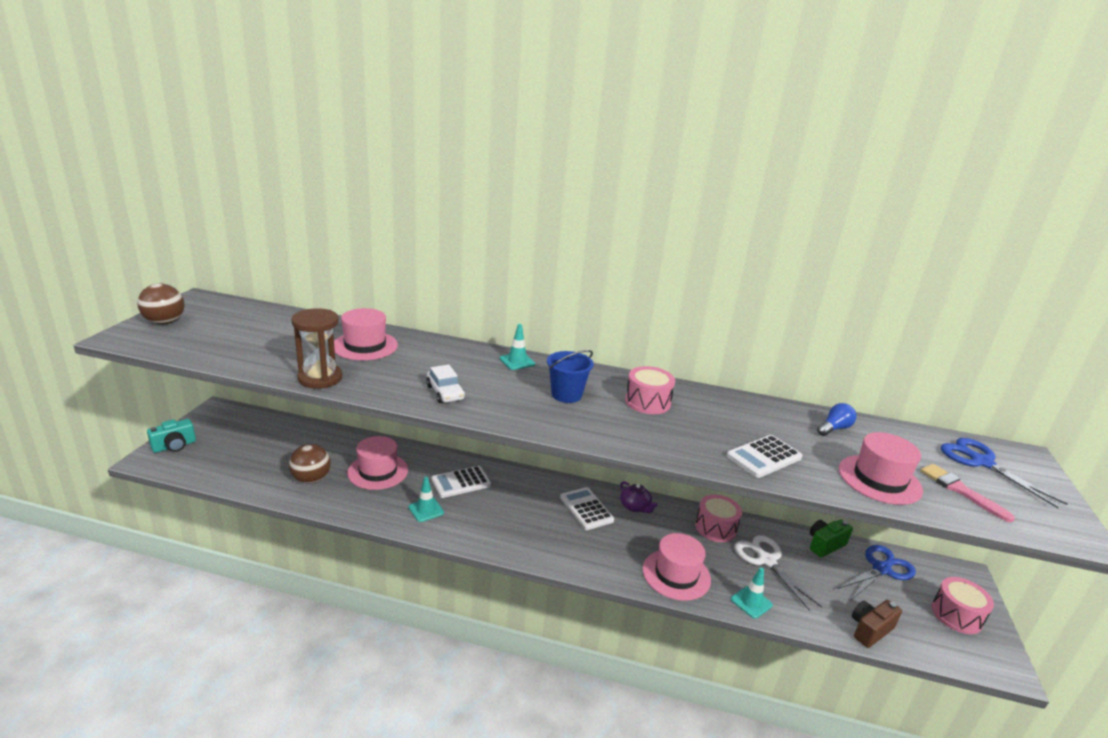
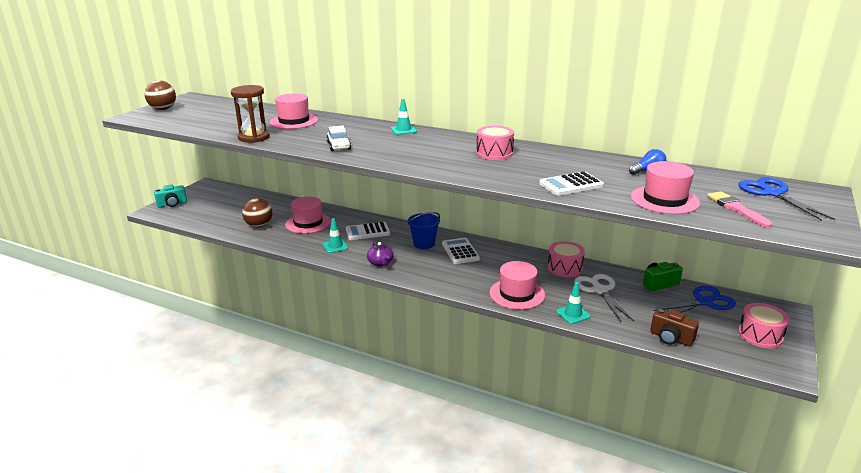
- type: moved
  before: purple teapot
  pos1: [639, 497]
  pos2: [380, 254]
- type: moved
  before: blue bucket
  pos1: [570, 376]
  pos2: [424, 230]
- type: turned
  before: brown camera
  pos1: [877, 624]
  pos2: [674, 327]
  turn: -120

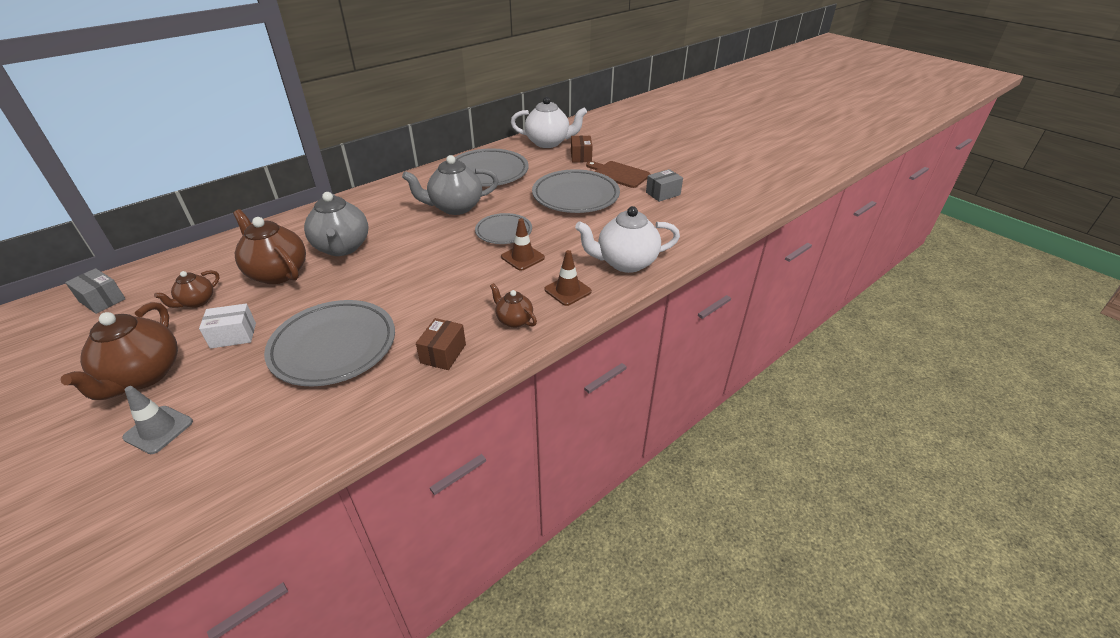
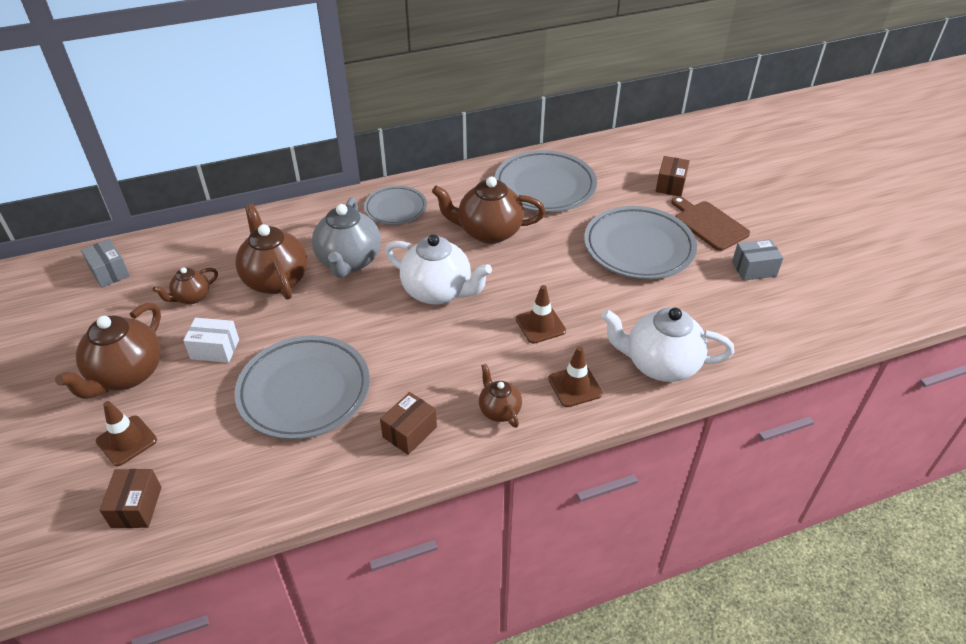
- type: recoloured
  before: grey traffic cone
  after: brown traffic cone
  pos1: [157, 420]
  pos2: [126, 433]
- type: added
  after: brown box
  pos2: [130, 498]
- type: moved
  before: grey plate
  pos1: [503, 228]
  pos2: [395, 205]
- type: moved
  before: white teapot
  pos1: [549, 122]
  pos2: [438, 269]
- type: recoloured
  before: grey teapot
  after: brown teapot
  pos1: [450, 185]
  pos2: [489, 210]

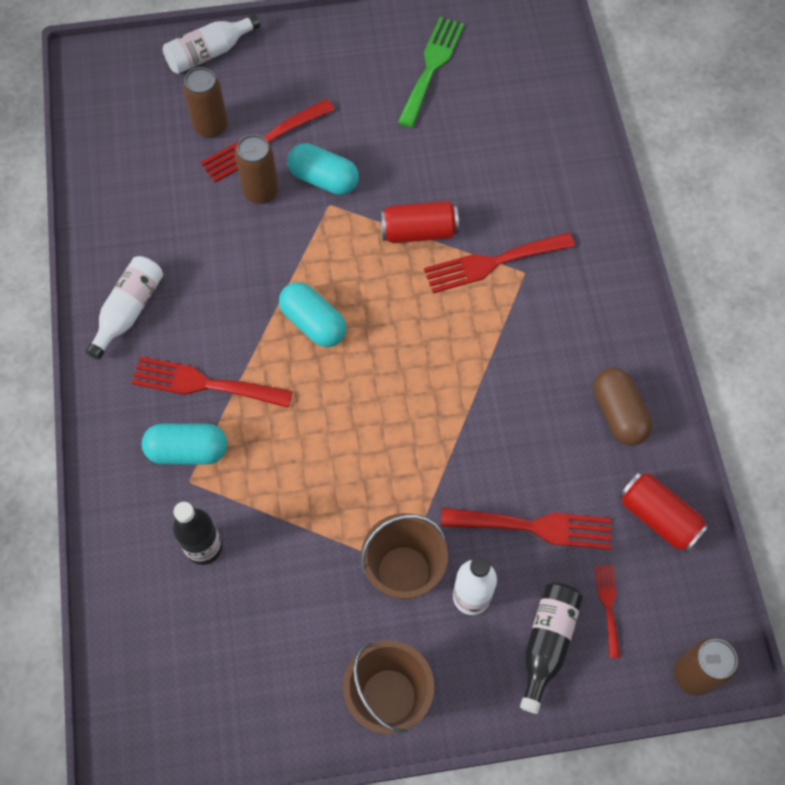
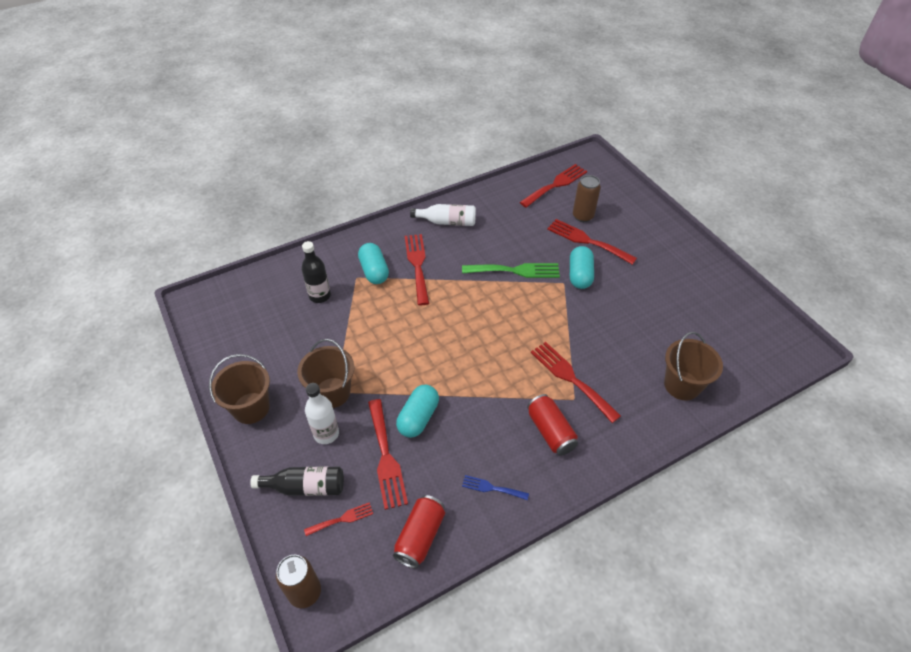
- type: moved
  before: turquoise capsule
  pos1: [312, 314]
  pos2: [417, 411]
- type: moved
  before: green fork
  pos1: [431, 72]
  pos2: [511, 270]
- type: replaced
  before: brown capsule
  after: blue fork
  pos1: [622, 407]
  pos2: [495, 487]
- type: added
  after: red fork
  pos2: [553, 186]
- type: moved
  before: red can
  pos1: [419, 222]
  pos2: [552, 425]
- type: added
  after: brown bucket
  pos2: [693, 366]
- type: removed
  before: white bottle
  pos1: [211, 44]
- type: removed
  before: brown can
  pos1: [257, 169]

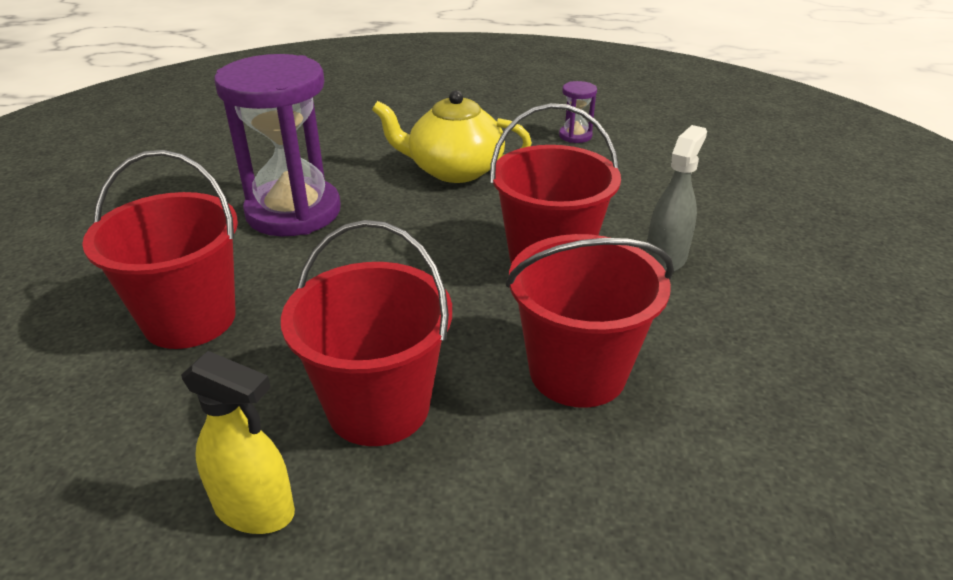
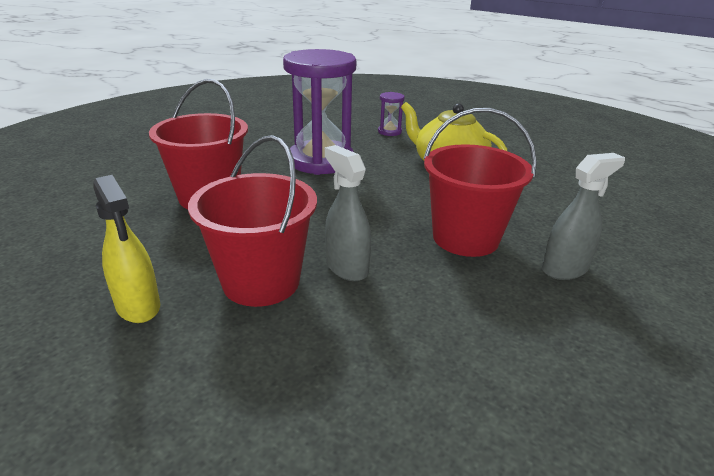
- type: added
  after: grey spray bottle
  pos2: [348, 213]
- type: moved
  before: purple hourglass
  pos1: [578, 112]
  pos2: [391, 114]
- type: removed
  before: red bucket
  pos1: [590, 321]

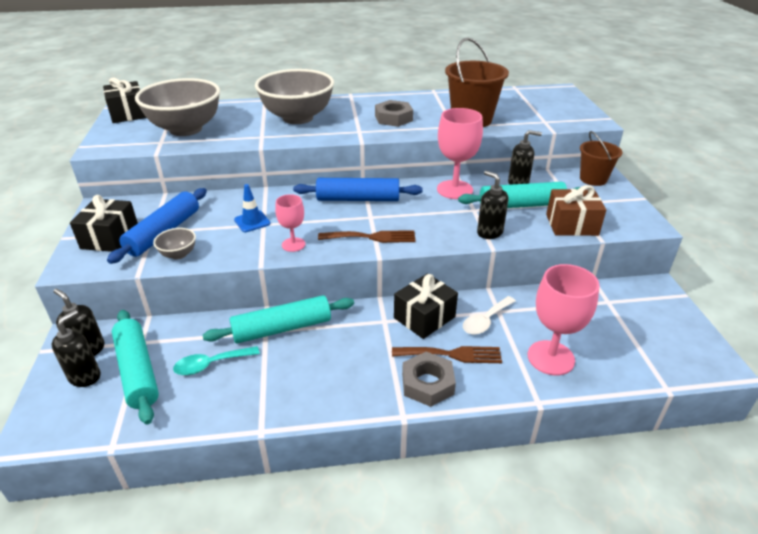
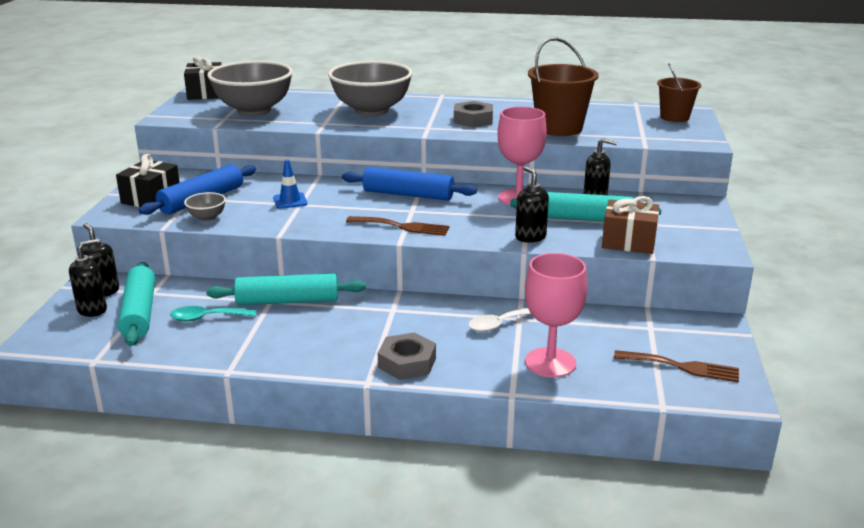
- type: moved
  before: brown fork
  pos1: [447, 354]
  pos2: [676, 366]
- type: moved
  before: brown bucket
  pos1: [601, 158]
  pos2: [679, 92]
- type: removed
  before: pink goblet
  pos1: [290, 223]
- type: removed
  before: black gift
  pos1: [426, 306]

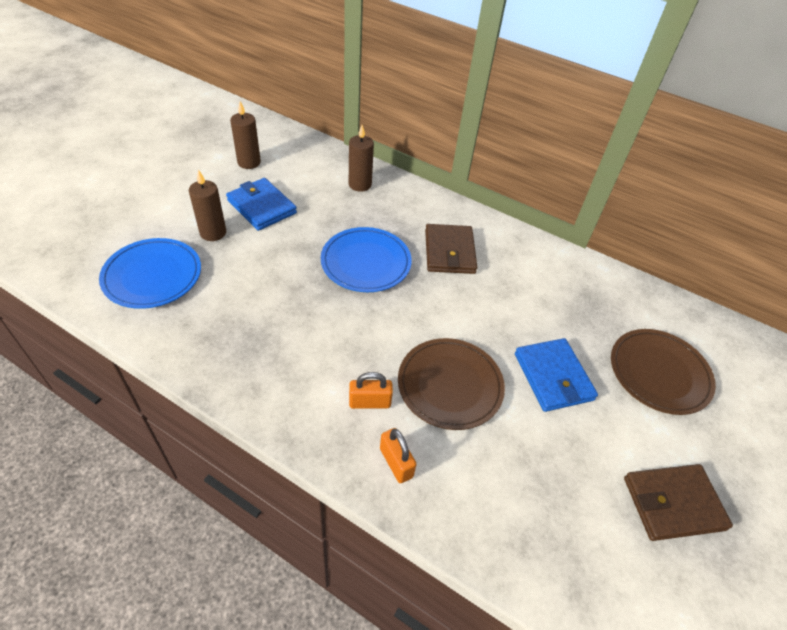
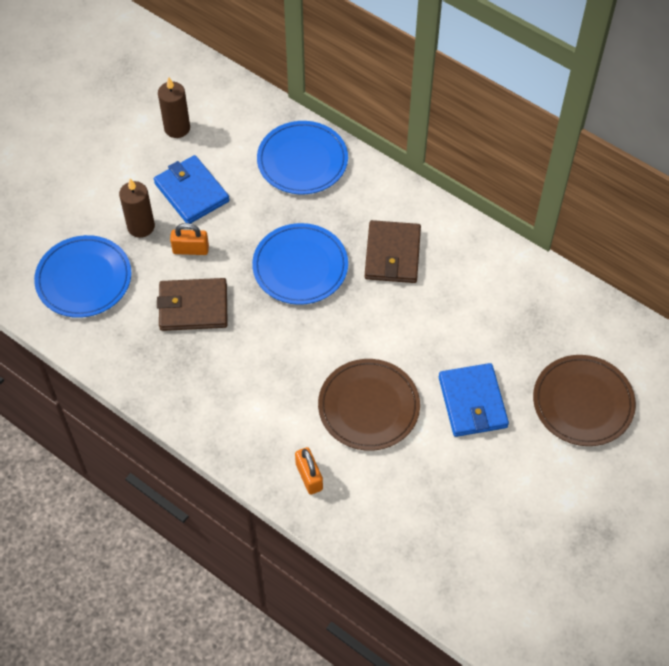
- type: moved
  before: brown wallet
  pos1: [678, 502]
  pos2: [192, 304]
- type: moved
  before: orange padlock
  pos1: [371, 390]
  pos2: [189, 239]
- type: replaced
  before: brown candle
  after: blue plate
  pos1: [361, 158]
  pos2: [302, 157]

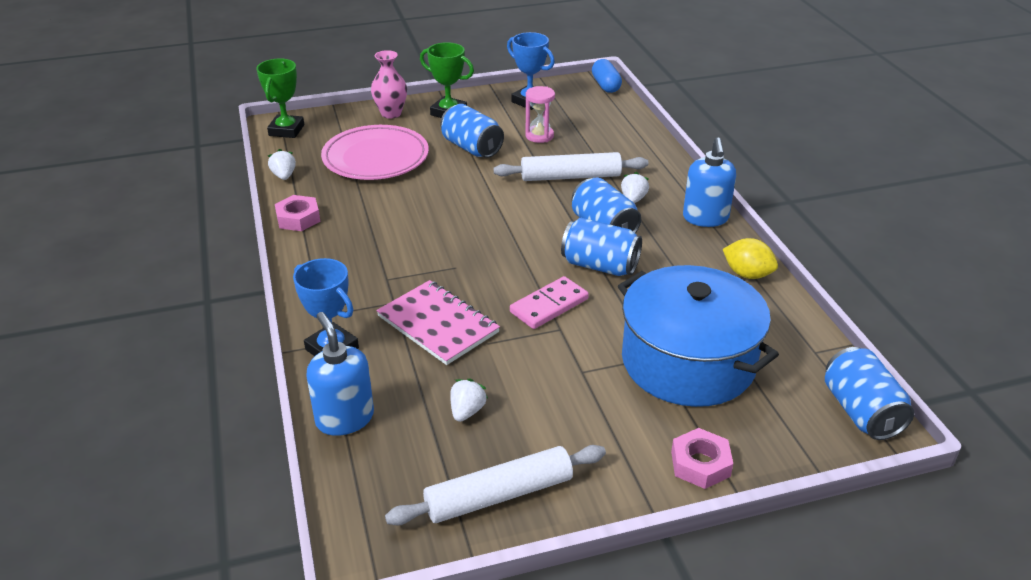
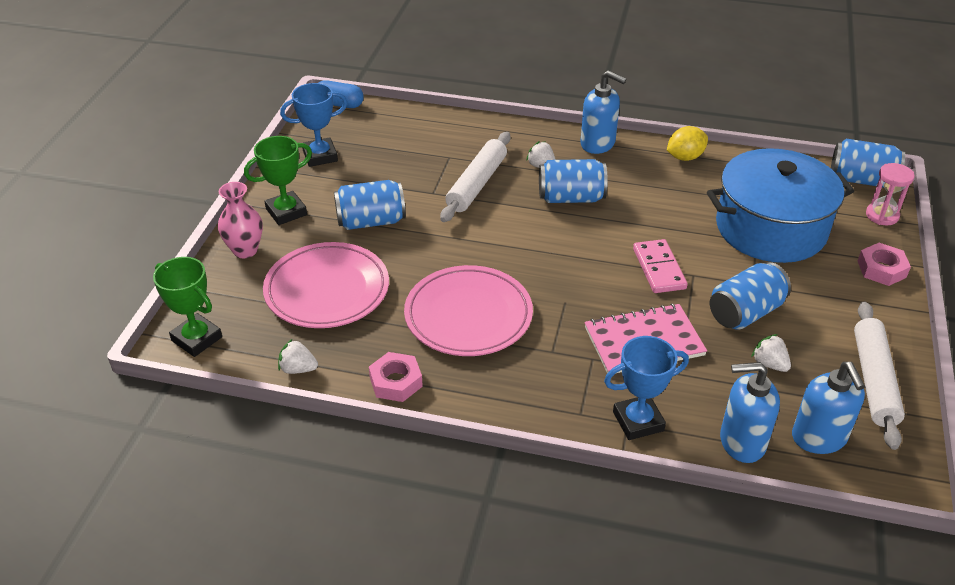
- type: added
  after: pink plate
  pos2: [468, 310]
- type: moved
  before: blue can
  pos1: [601, 247]
  pos2: [750, 296]
- type: added
  after: blue soap dispenser
  pos2: [828, 408]
- type: moved
  before: pink hourglass
  pos1: [540, 114]
  pos2: [890, 194]

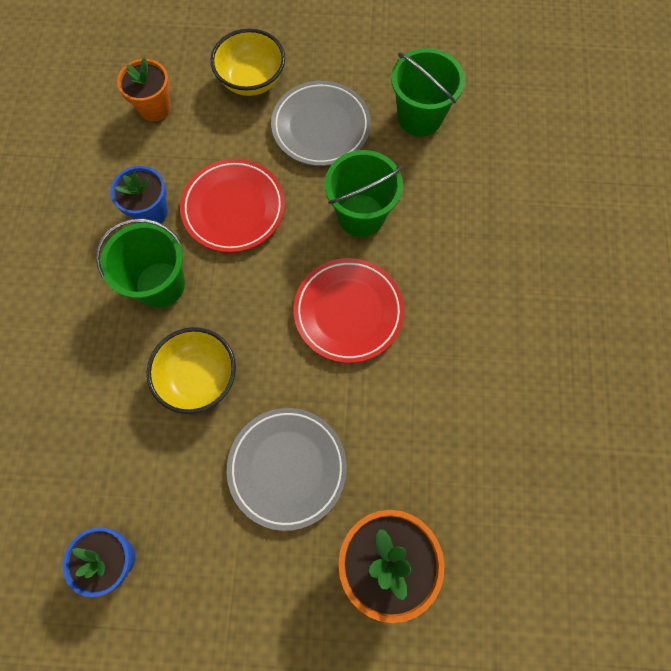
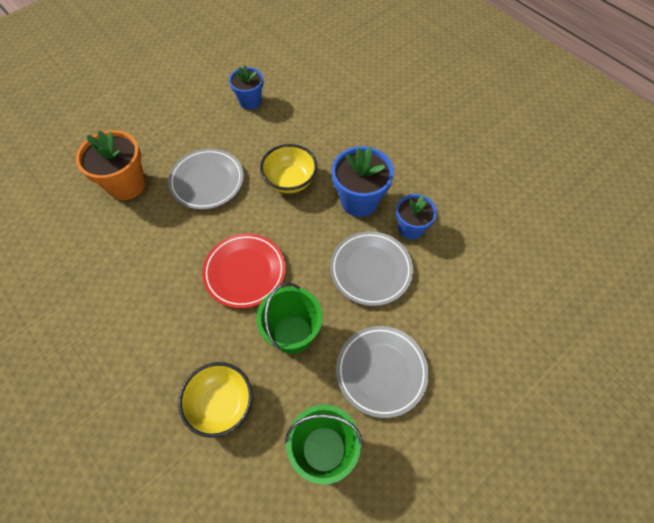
- type: moved
  before: yellow bowl
  pos1: [247, 62]
  pos2: [215, 400]
- type: recoloured
  before: red plate
  after: grey plate
  pos1: [232, 206]
  pos2: [371, 268]
- type: replaced
  before: green bucket
  after: blue flower pot
  pos1: [140, 263]
  pos2: [363, 181]
- type: removed
  before: orange flower pot
  pos1: [144, 89]

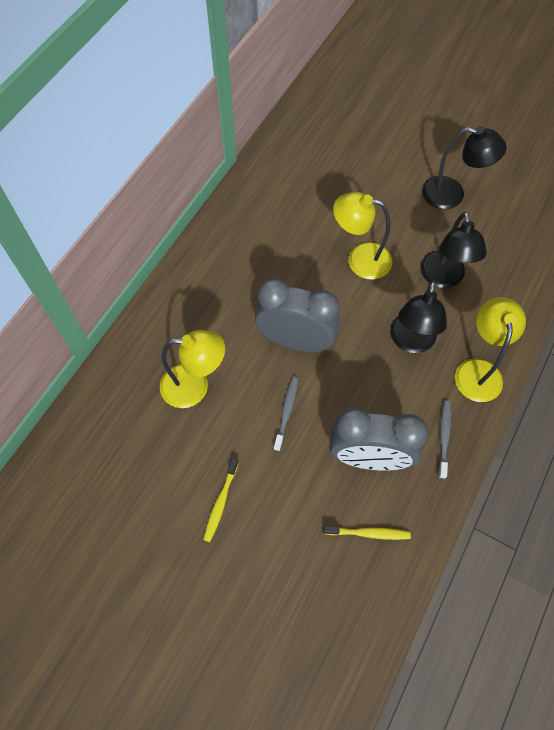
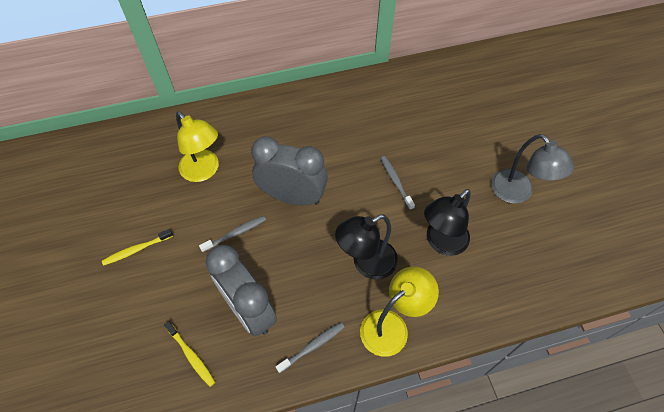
- type: turned
  before: grey clock
  pos1: [297, 315]
  pos2: [289, 170]
  turn: -45
- type: replaced
  before: yellow lamp
  after: grey toothbrush
  pos1: [362, 236]
  pos2: [398, 183]
- type: recoloured
  before: black lamp
  after: grey lamp
  pos1: [464, 167]
  pos2: [532, 169]

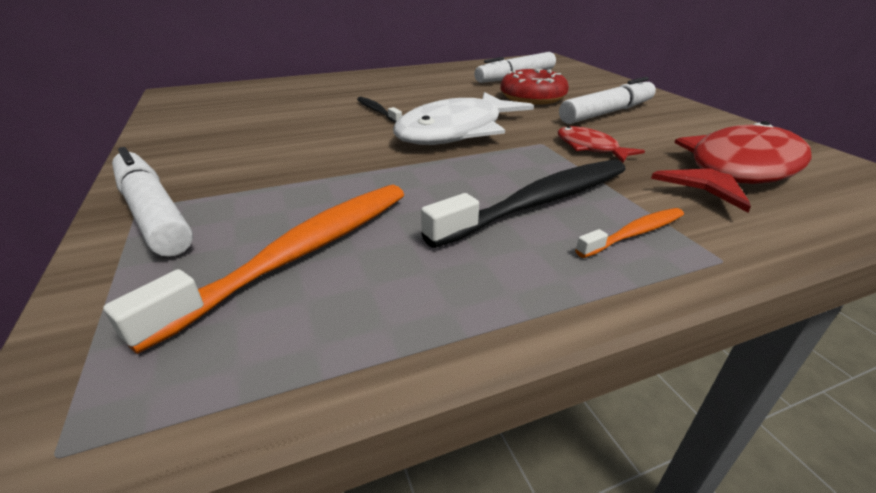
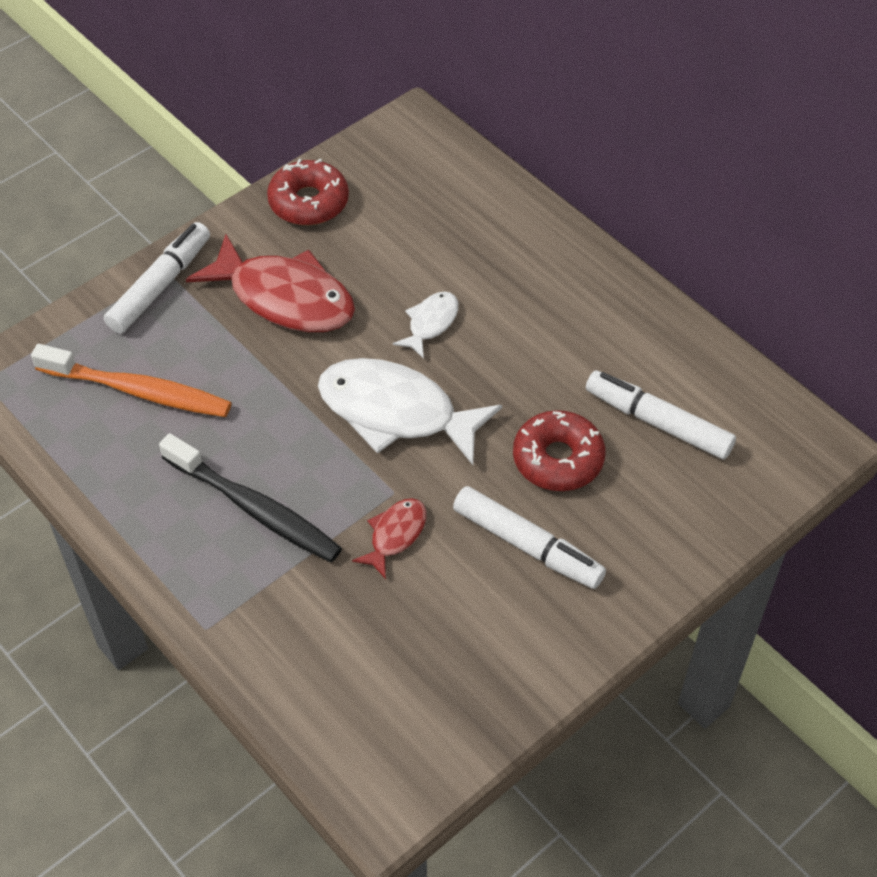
- type: moved
  before: red fish
  pos1: [731, 166]
  pos2: [270, 283]
- type: added
  after: red donut
  pos2: [308, 192]
- type: replaced
  before: black toothbrush
  after: white fish
  pos1: [379, 110]
  pos2: [426, 325]
- type: removed
  before: orange toothbrush
  pos1: [629, 233]

